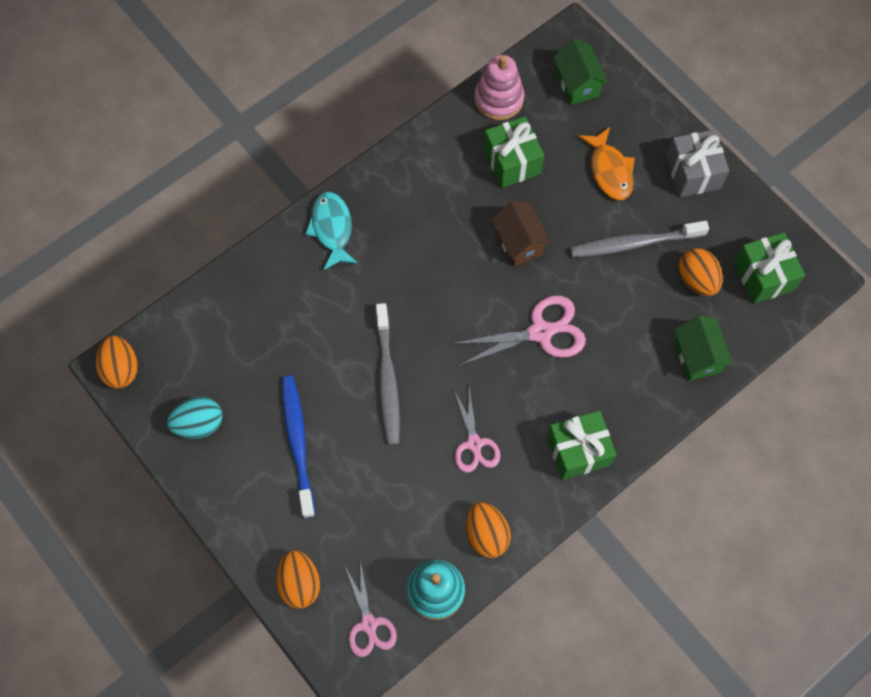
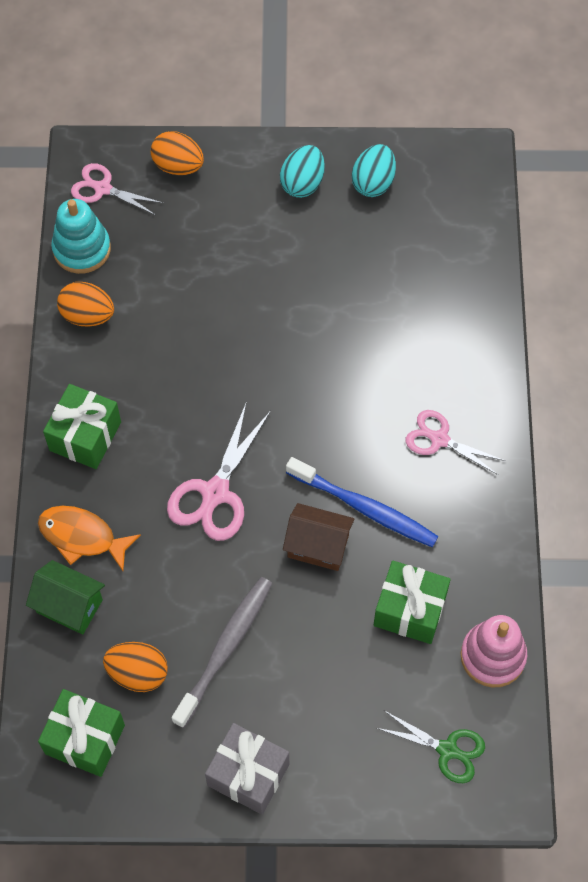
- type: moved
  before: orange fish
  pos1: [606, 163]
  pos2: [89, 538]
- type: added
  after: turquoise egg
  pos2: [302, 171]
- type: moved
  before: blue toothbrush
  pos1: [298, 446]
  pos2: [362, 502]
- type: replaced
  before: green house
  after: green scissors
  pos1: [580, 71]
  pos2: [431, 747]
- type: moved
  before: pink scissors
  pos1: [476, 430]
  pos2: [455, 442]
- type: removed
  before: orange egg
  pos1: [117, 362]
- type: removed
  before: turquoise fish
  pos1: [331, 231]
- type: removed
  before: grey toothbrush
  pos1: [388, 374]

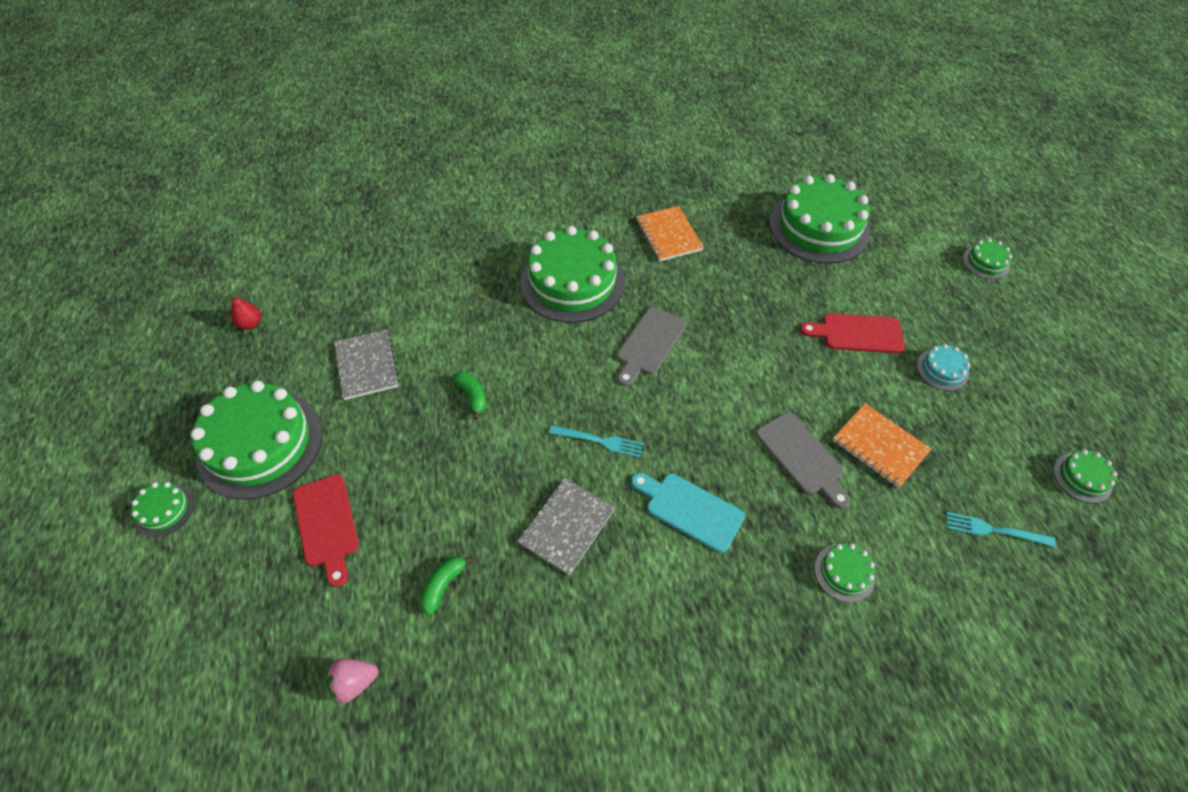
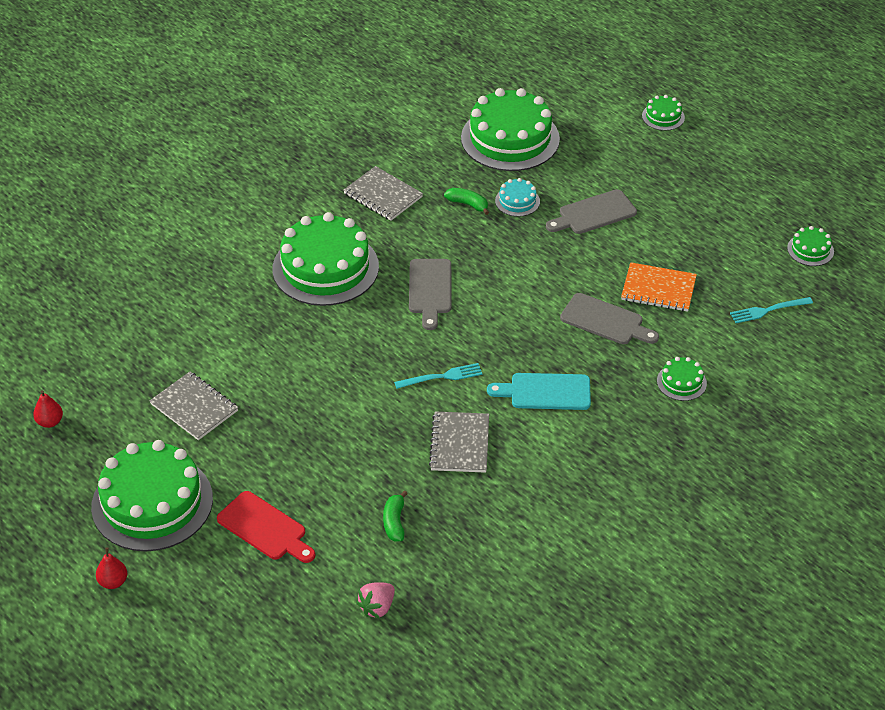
- type: replaced
  before: green cake
  after: red pear
  pos1: [163, 509]
  pos2: [111, 568]
- type: recoloured
  before: orange notebook
  after: grey notebook
  pos1: [670, 233]
  pos2: [383, 193]
- type: moved
  before: green banana
  pos1: [470, 395]
  pos2: [466, 201]
- type: moved
  before: turquoise cake
  pos1: [944, 367]
  pos2: [517, 197]
- type: recoloured
  before: red cutting board
  after: grey cutting board
  pos1: [852, 333]
  pos2: [591, 211]

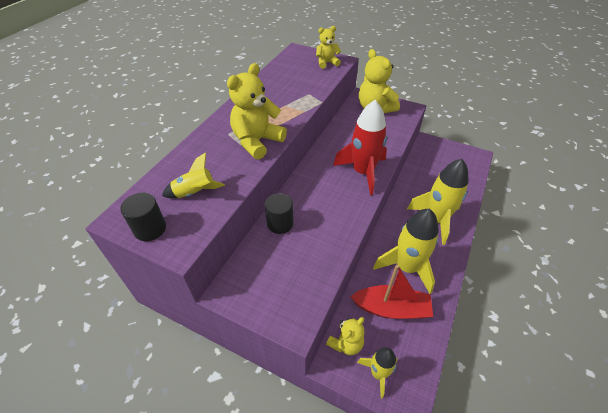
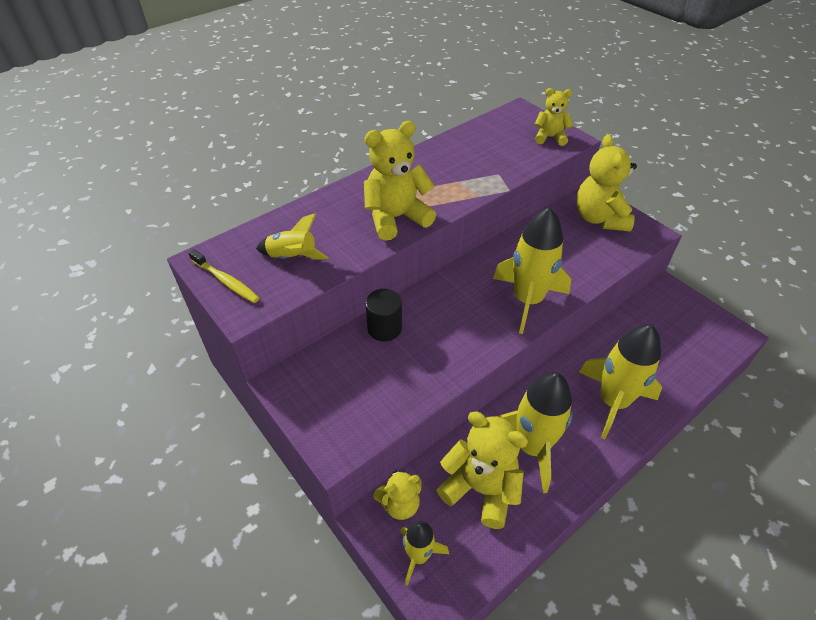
- type: replaced
  before: black cylinder
  after: yellow toothbrush
  pos1: [143, 217]
  pos2: [224, 276]
- type: replaced
  before: red boat
  after: yellow teddy bear
  pos1: [392, 292]
  pos2: [482, 470]
- type: recoloured
  before: red rocket
  after: yellow rocket
  pos1: [360, 147]
  pos2: [532, 270]

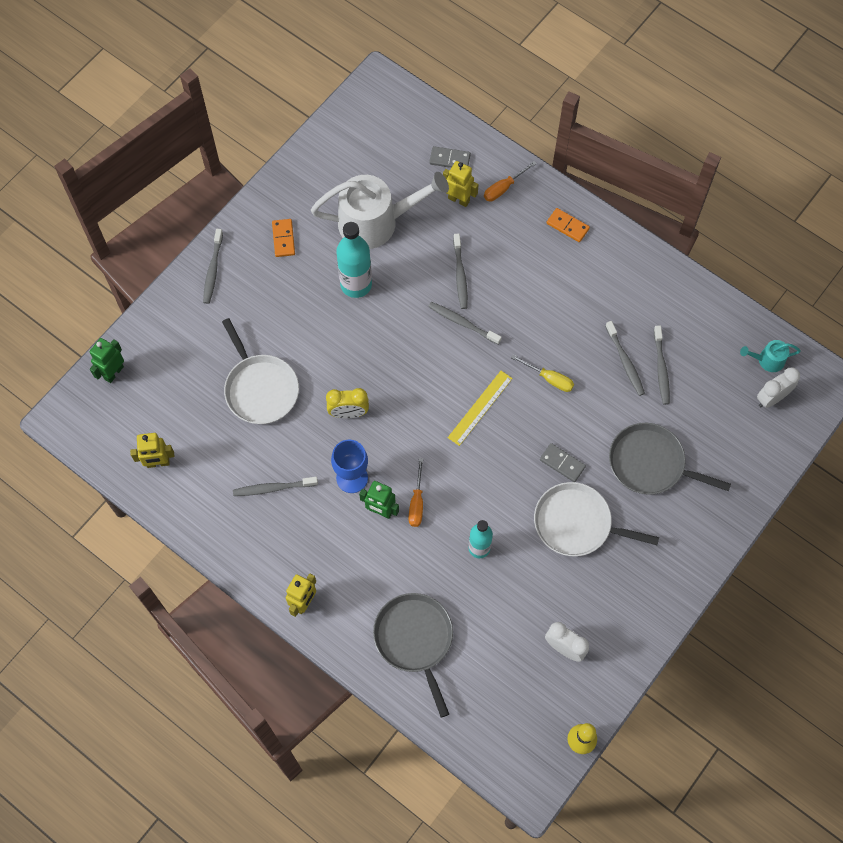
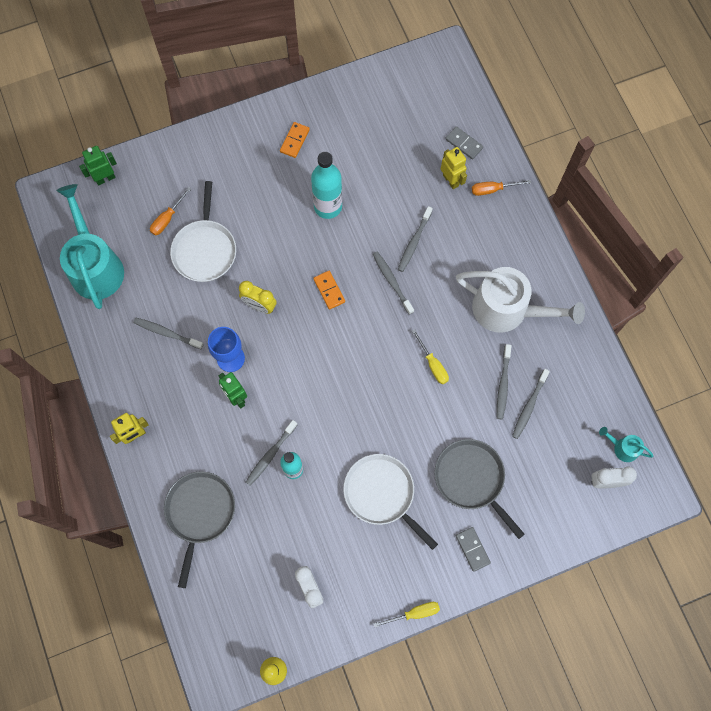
- type: replaced
  before: yellow robot
  after: turquoise watering can
  pos1: [152, 450]
  pos2: [90, 246]
- type: moved
  before: orange screwdriver
  pos1: [416, 492]
  pos2: [170, 211]
- type: moved
  before: grey toothbrush
  pos1: [213, 266]
  pos2: [271, 453]
- type: moved
  before: orange domino
  pos1: [568, 225]
  pos2: [329, 290]
- type: added
  after: yellow screwdriver
  pos2: [406, 615]
- type: moved
  before: white watering can
  pos1: [380, 210]
  pos2: [520, 300]
- type: moved
  before: grey domino
  pos1: [563, 462]
  pos2: [473, 549]
- type: removed
  before: yellow ruler
  pos1: [480, 408]

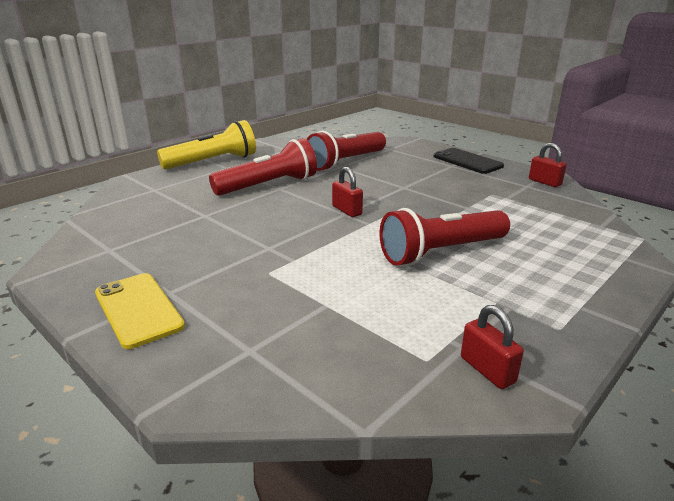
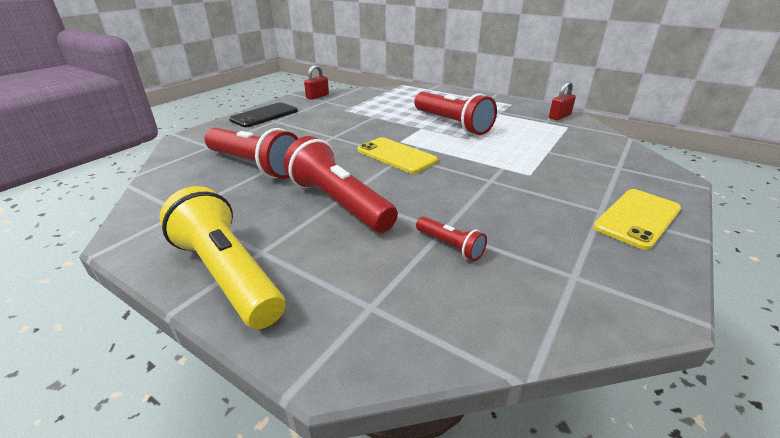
- type: replaced
  before: red padlock
  after: yellow phone
  pos1: [347, 192]
  pos2: [398, 155]
- type: added
  after: red flashlight
  pos2: [451, 238]

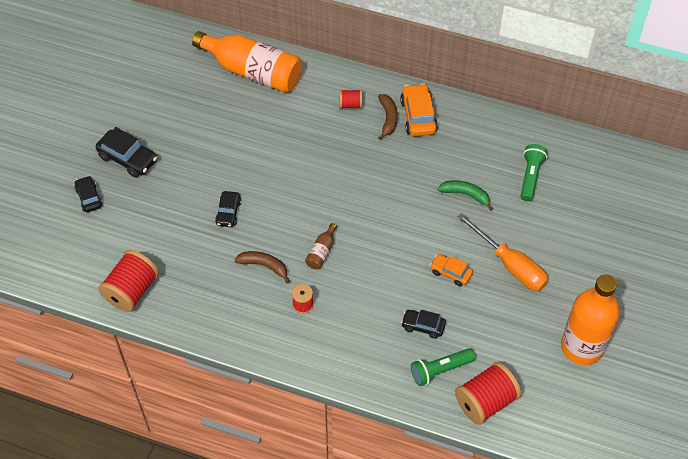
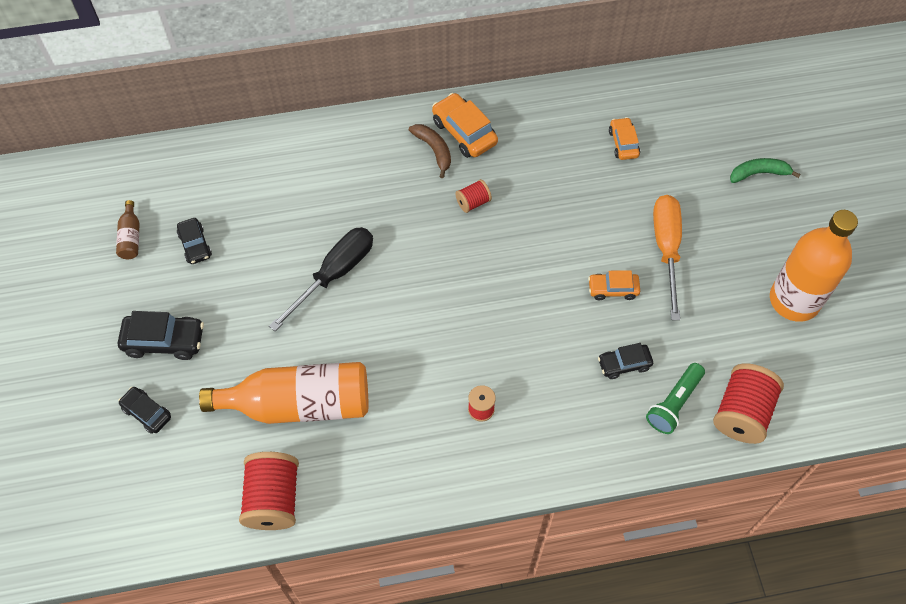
- type: moved
  before: brown bottle
  pos1: [321, 246]
  pos2: [128, 229]
- type: moved
  before: black car
  pos1: [228, 209]
  pos2: [194, 241]
- type: moved
  before: orange bottle
  pos1: [247, 62]
  pos2: [283, 393]
- type: added
  after: black screwdriver
  pos2: [321, 279]
- type: moved
  before: red spool
  pos1: [351, 99]
  pos2: [473, 196]
- type: replaced
  before: green flashlight
  after: orange car
  pos1: [534, 173]
  pos2: [624, 138]
- type: turned
  before: orange screwdriver
  pos1: [502, 252]
  pos2: [667, 257]
  turn: -105
- type: moved
  before: green banana
  pos1: [465, 195]
  pos2: [765, 170]
- type: removed
  before: brown banana
  pos1: [262, 267]

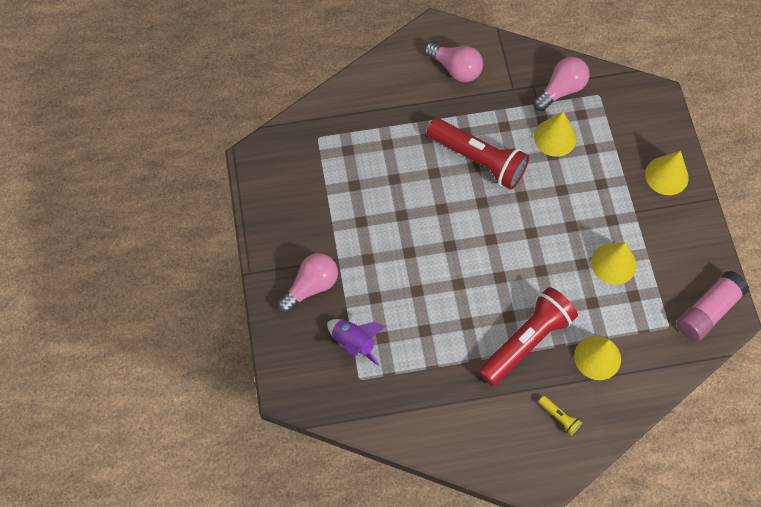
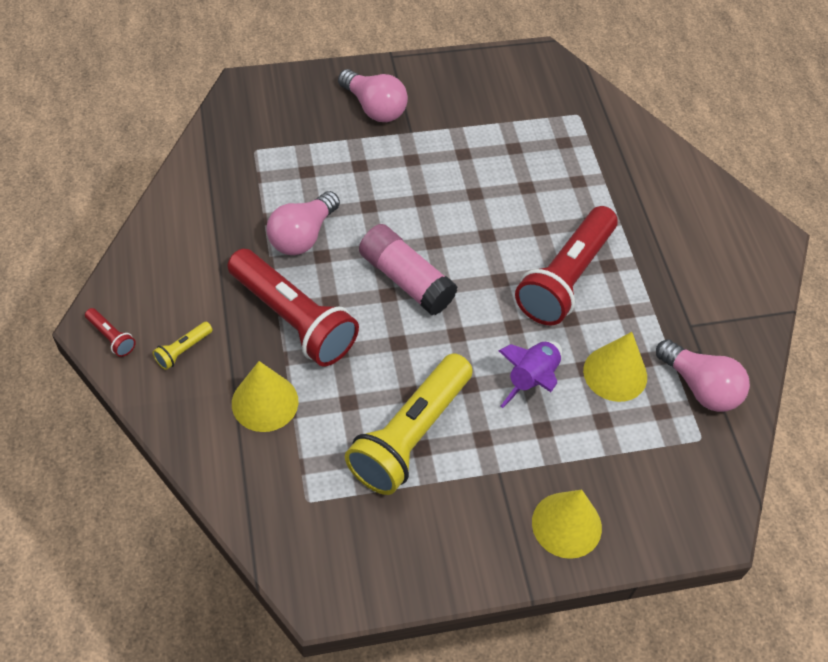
- type: added
  after: red flashlight
  pos2: [110, 332]
- type: moved
  before: pink light bulb
  pos1: [453, 62]
  pos2: [303, 223]
- type: replaced
  before: yellow cone
  after: yellow flashlight
  pos1: [613, 263]
  pos2: [409, 424]
- type: moved
  before: pink glue stick
  pos1: [713, 306]
  pos2: [408, 269]
- type: moved
  before: purple rocket
  pos1: [356, 342]
  pos2: [530, 374]

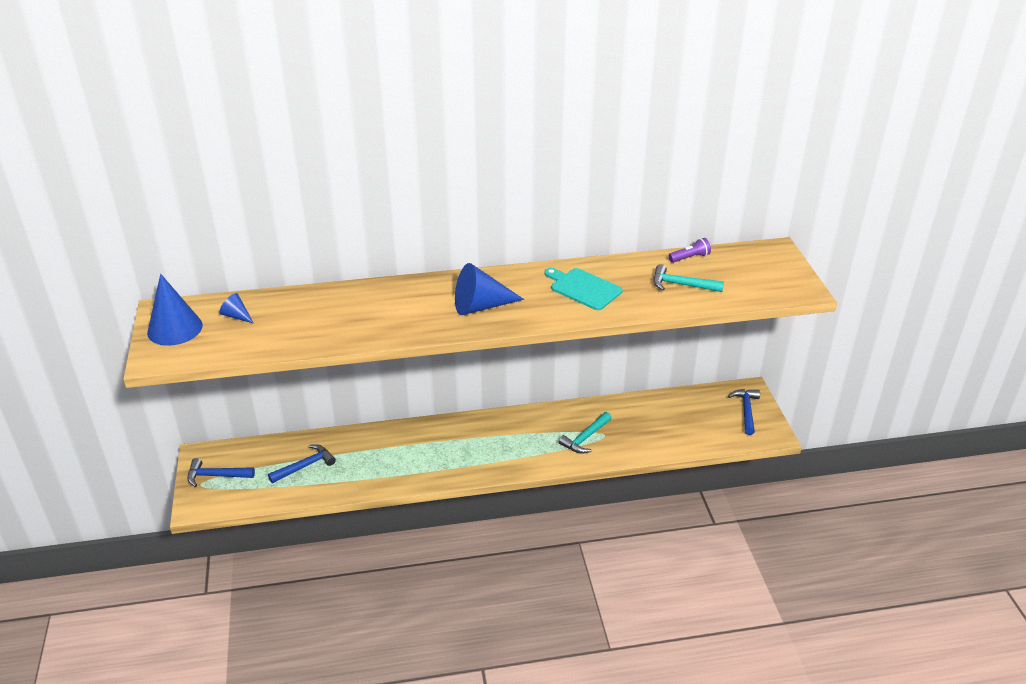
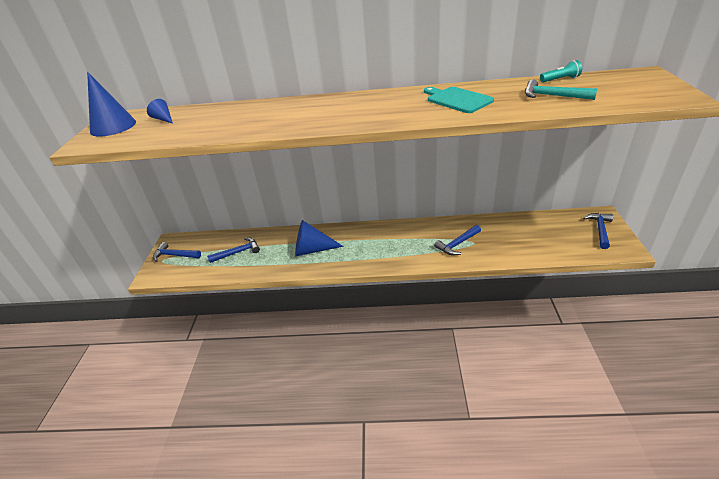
- type: moved
  before: blue cone
  pos1: [489, 289]
  pos2: [319, 238]
- type: recoloured
  before: turquoise hammer
  after: blue hammer
  pos1: [585, 433]
  pos2: [457, 240]
- type: recoloured
  before: purple flashlight
  after: turquoise flashlight
  pos1: [690, 250]
  pos2: [561, 71]

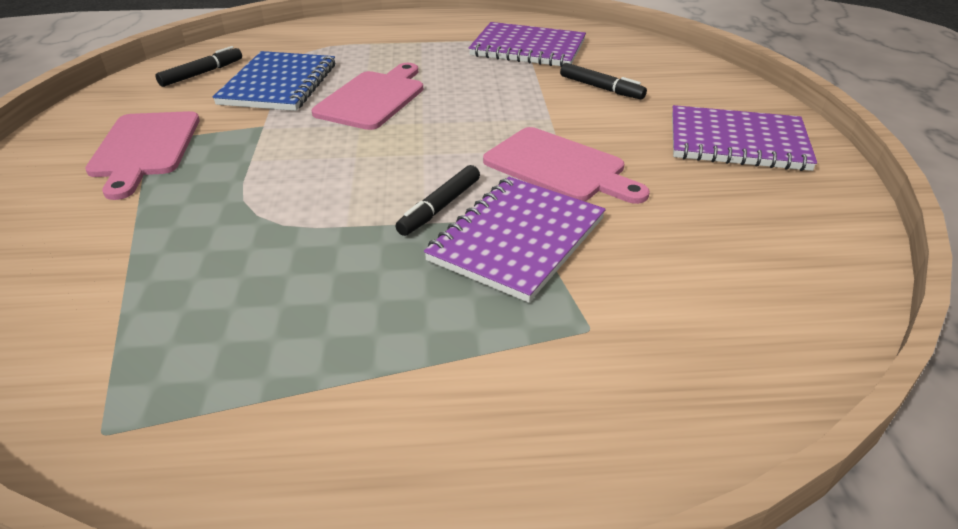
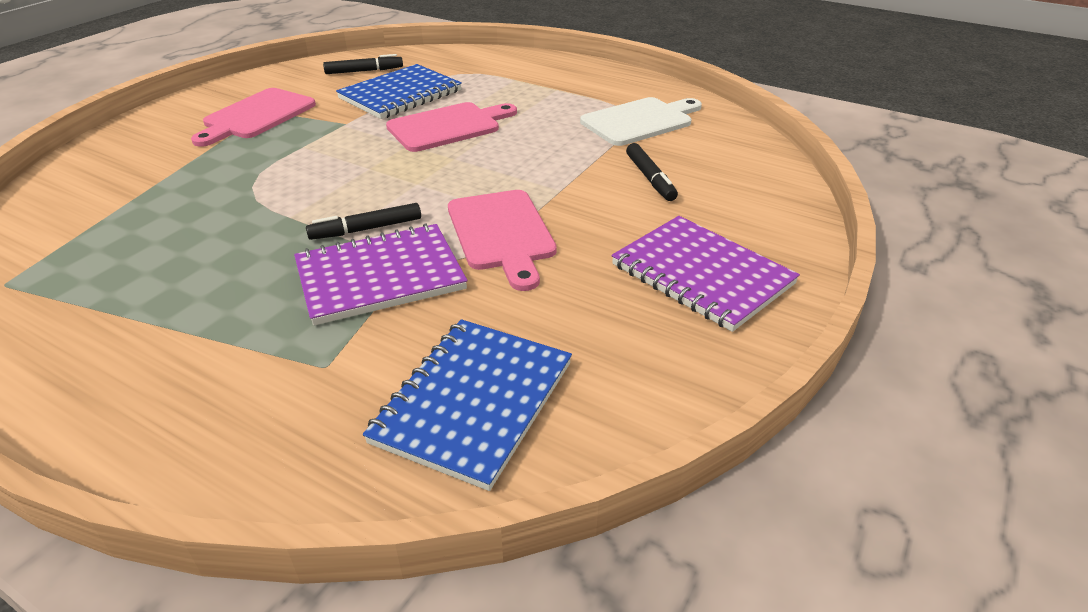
- type: added
  after: blue notebook
  pos2: [467, 405]
- type: replaced
  before: purple notebook
  after: white cutting board
  pos1: [527, 44]
  pos2: [641, 121]

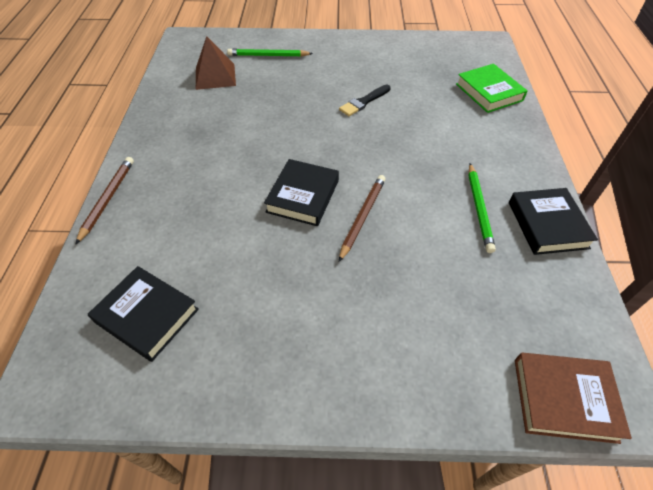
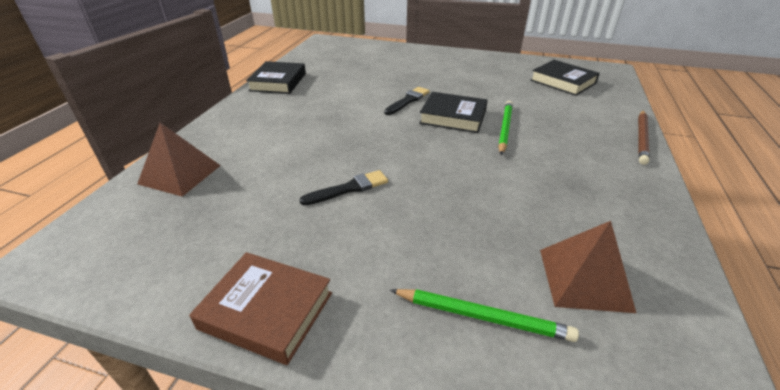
- type: replaced
  before: green book
  after: brown pyramid
  pos1: [492, 88]
  pos2: [179, 160]
- type: moved
  before: brown book
  pos1: [573, 398]
  pos2: [260, 308]
- type: replaced
  before: brown pencil
  after: black brush
  pos1: [362, 218]
  pos2: [407, 101]
- type: turned
  before: black book
  pos1: [301, 192]
  pos2: [453, 112]
  turn: 75
- type: moved
  before: green pencil
  pos1: [482, 208]
  pos2: [505, 128]

